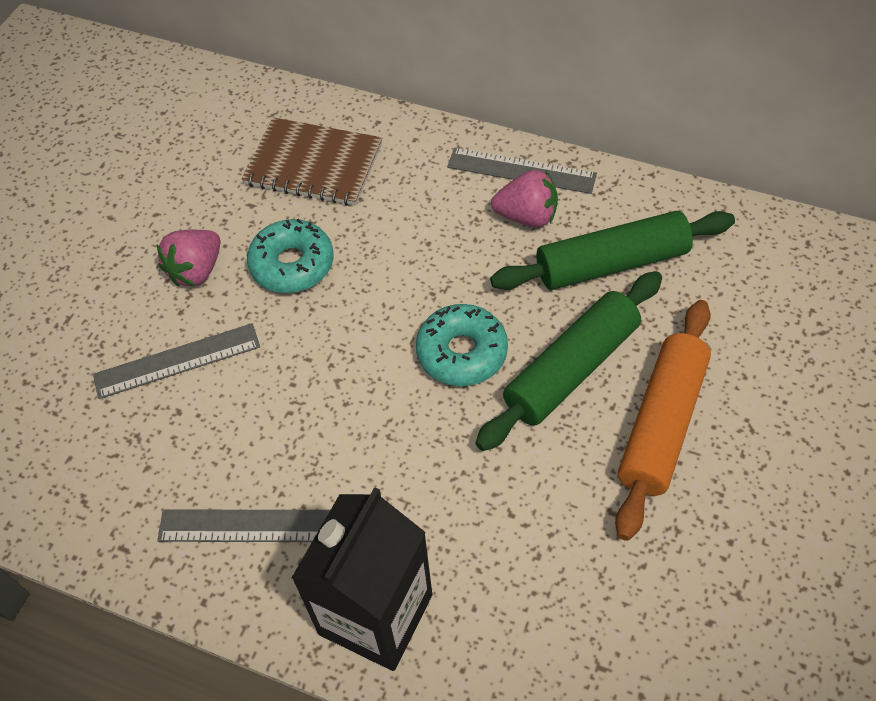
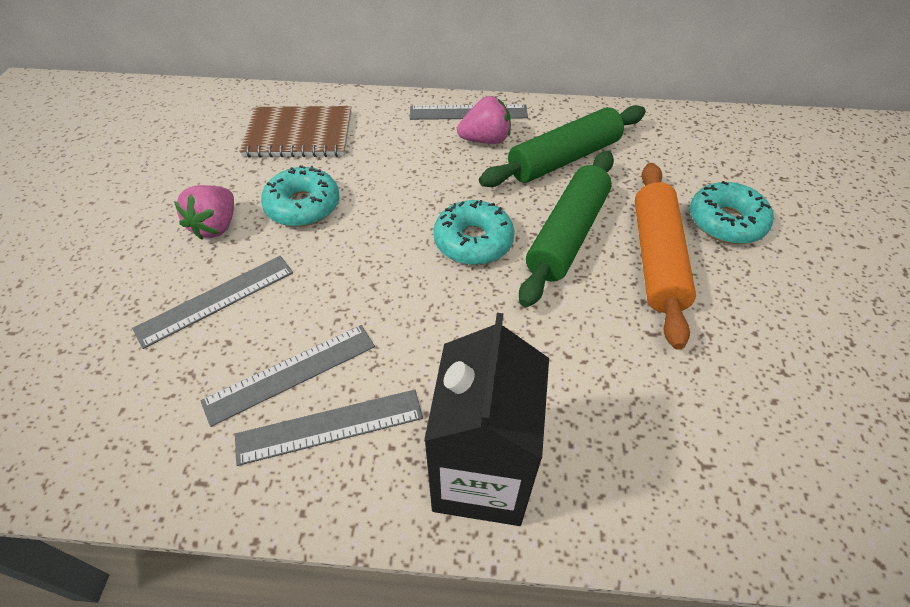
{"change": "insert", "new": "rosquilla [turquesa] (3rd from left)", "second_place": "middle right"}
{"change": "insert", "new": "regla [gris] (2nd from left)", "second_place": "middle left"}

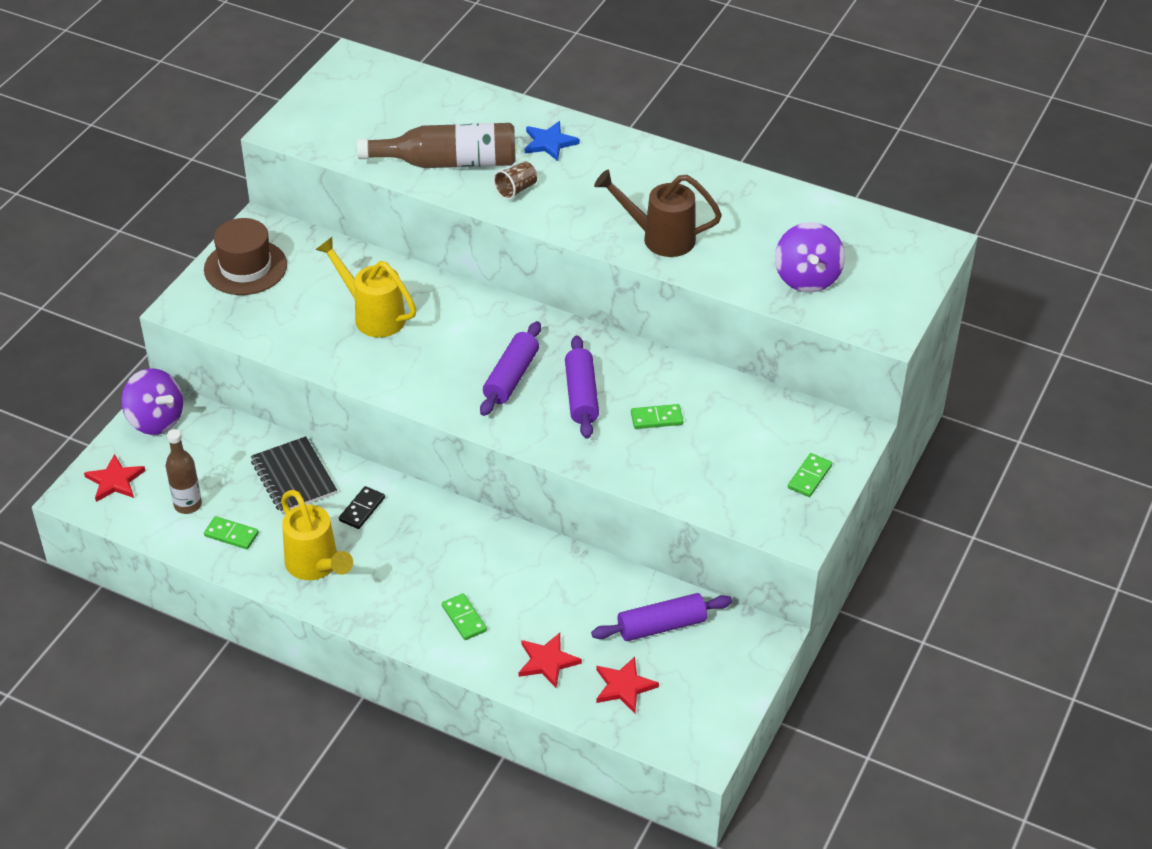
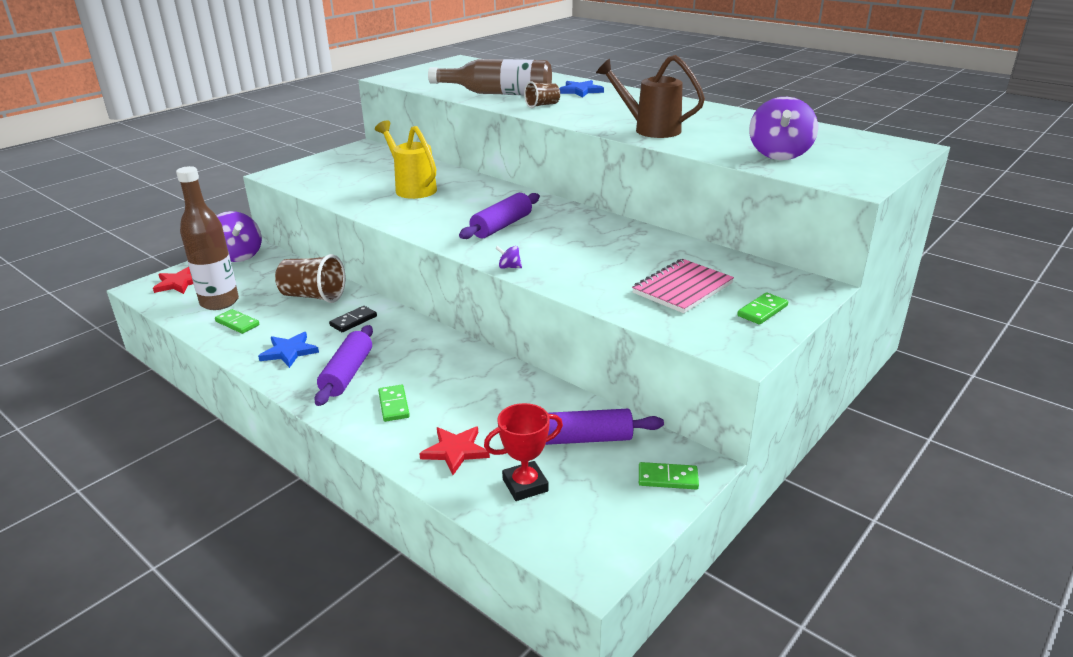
{"change": "delete", "old": "sombrero [marrón]", "first_place": "top left"}
{"change": "move", "old": "rodillo [morado] (2nd from left in the first image)", "new": "rodillo [morado] (1st from left)", "first_place": "centre", "second_place": "middle left"}
{"change": "move", "old": "ficha de dominó [verde] (3rd from left)", "first_place": "centre", "second_place": "bottom centre"}
{"change": "resize", "old": "botella [marrón] (1st from left)", "first_place": "middle left", "second_place": "middle left", "factor": 1.59}
{"change": "replace", "old": "cuaderno [negro]", "new": "vaso [marrón] (1st from left)", "first_place": "middle left", "second_place": "middle left"}
{"change": "replace", "old": "regadera [amarillo] (1st from left)", "new": "estrella [azul] (1st from left)", "first_place": "middle left", "second_place": "middle left"}
{"change": "replace", "old": "estrella [rojo] (3rd from left)", "new": "trofeo [rojo]", "first_place": "bottom centre", "second_place": "bottom centre"}
{"change": "insert", "new": "peonza [morado] (2nd from left)", "second_place": "centre"}
{"change": "insert", "new": "cuaderno [rosa]", "second_place": "centre"}

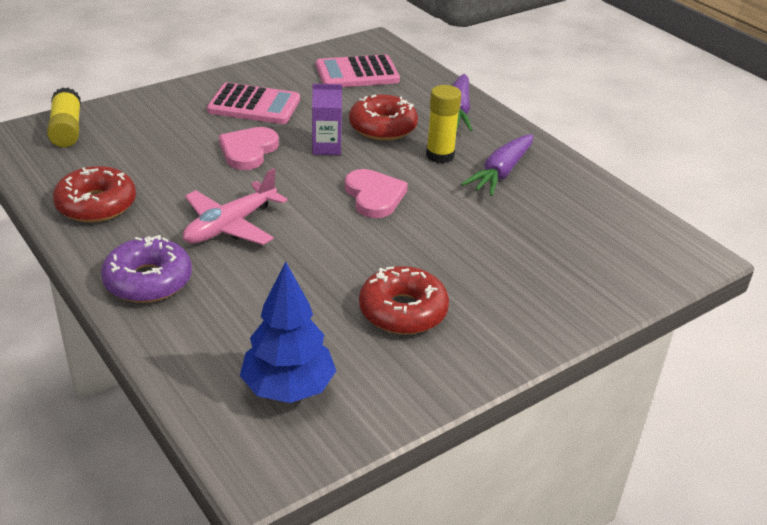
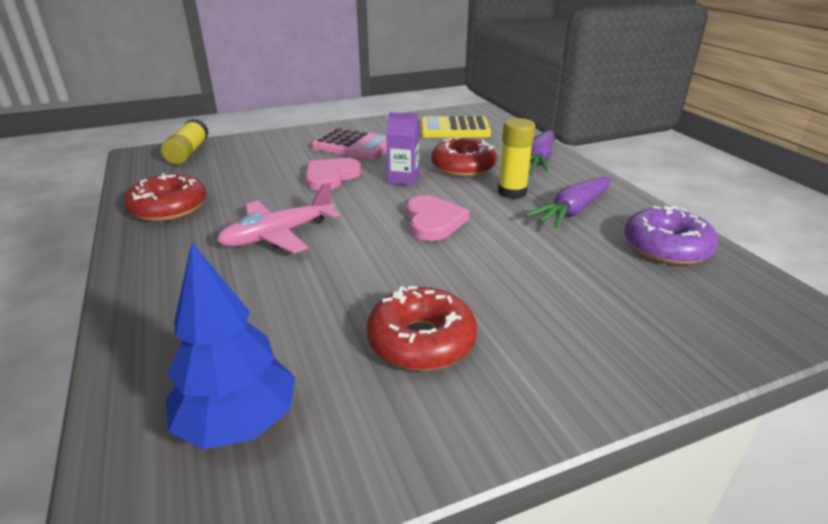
{"change": "recolor", "old": "calculadora [rosa] (2nd from left)", "new": "calculadora [amarillo]", "first_place": "top centre", "second_place": "top centre"}
{"change": "move", "old": "rosquilla [morado]", "first_place": "middle left", "second_place": "middle right"}

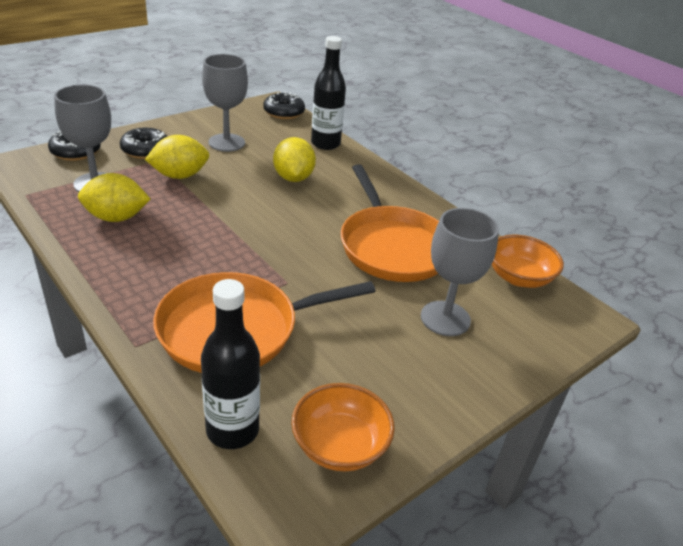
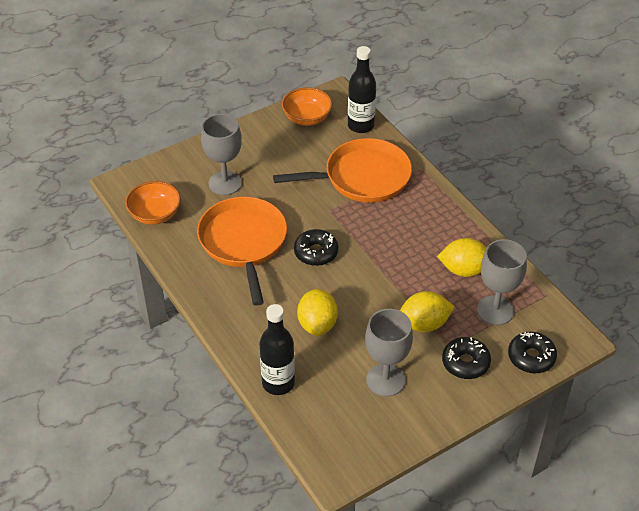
{"change": "move", "old": "rosquilla [negro] (3rd from left in the first image)", "new": "rosquilla [negro] (1st from left)", "first_place": "top centre", "second_place": "centre"}

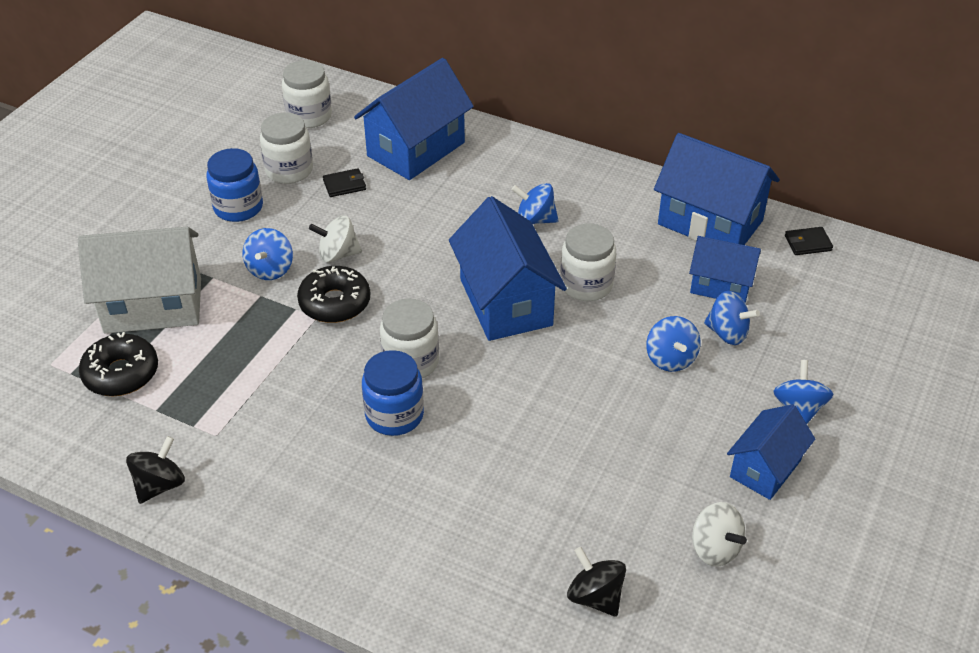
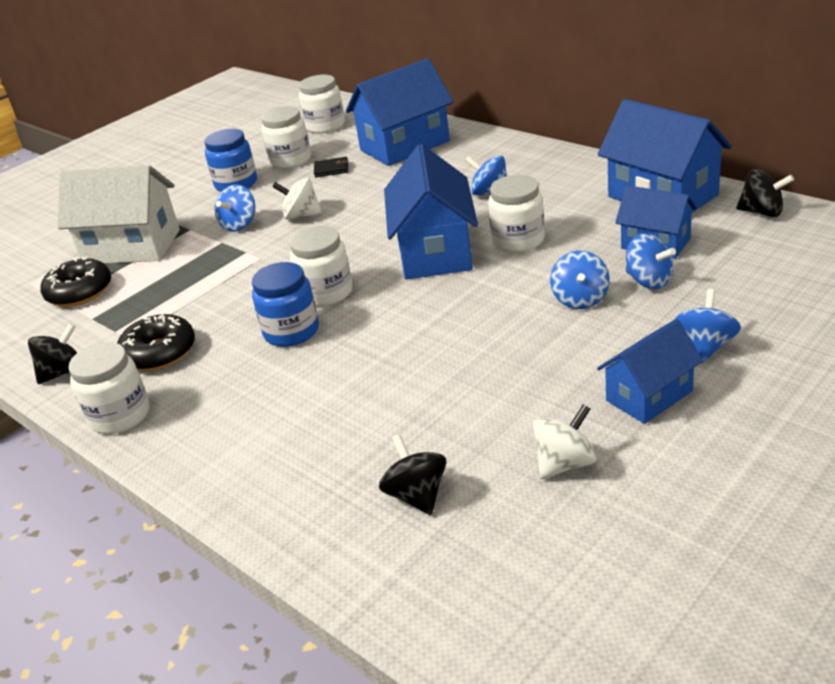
{"change": "replace", "old": "cartera [negro] (2nd from left)", "new": "peonza [negro] (3rd from left)", "first_place": "middle right", "second_place": "top right"}
{"change": "move", "old": "rosquilla [negro] (2nd from left)", "first_place": "centre", "second_place": "middle left"}
{"change": "rotate", "old": "peonza [blanco] (2nd from left)", "first_place": "bottom right", "second_place": "middle right", "degrees": -105}
{"change": "insert", "new": "tarro [blanco] (1st from left)", "second_place": "middle left"}

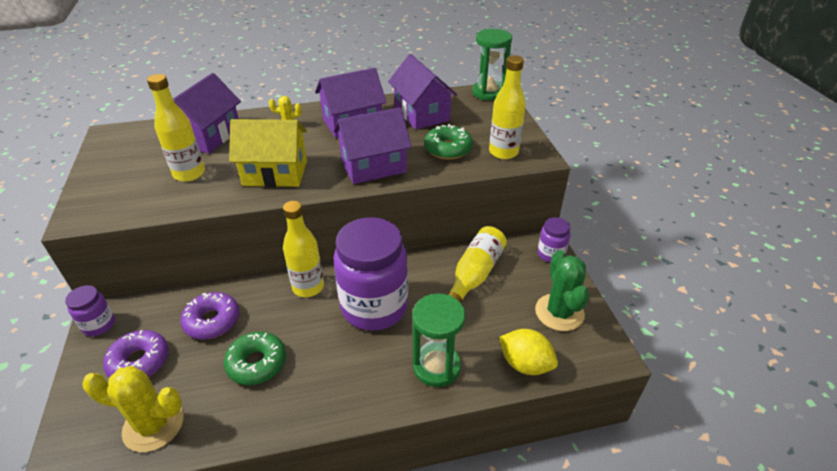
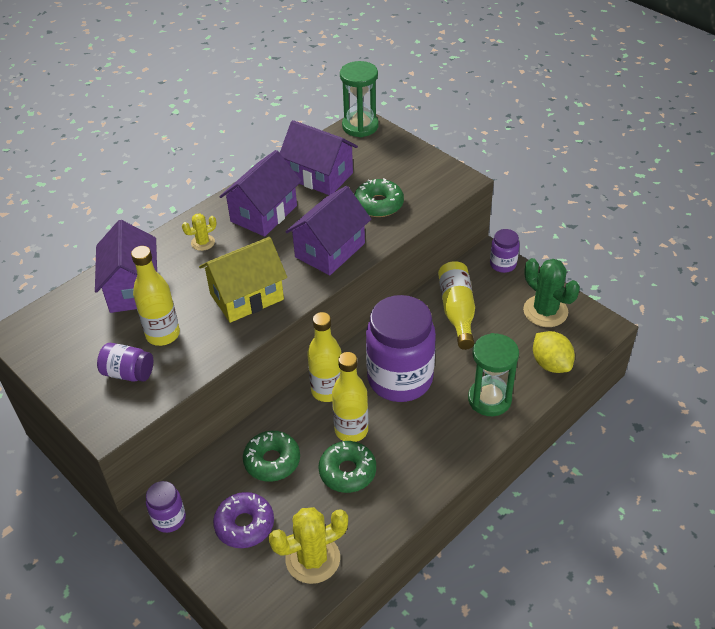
{"change": "move", "old": "botella [amarillo] (4th from left in the first image)", "new": "botella [amarillo] (3rd from left)", "first_place": "top centre", "second_place": "centre"}
{"change": "recolor", "old": "rosquilla [morado] (2nd from left)", "new": "rosquilla [verde] (1st from left)", "first_place": "bottom left", "second_place": "bottom centre"}
{"change": "rotate", "old": "limón [amarillo]", "first_place": "bottom centre", "second_place": "middle right", "degrees": 60}
{"change": "insert", "new": "tarro [morado] (1st from left)", "second_place": "middle left"}

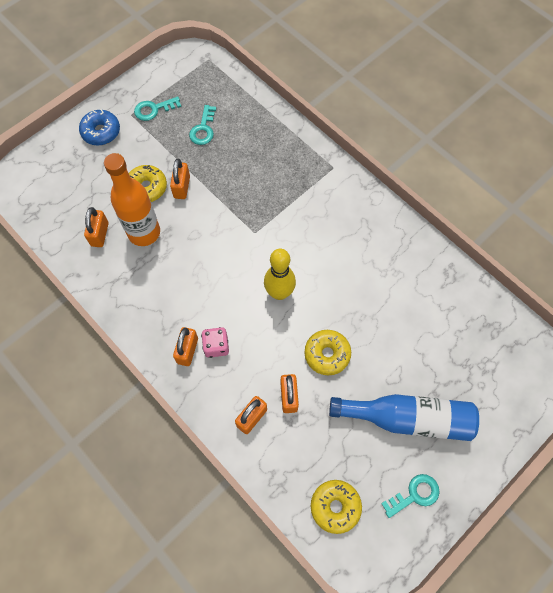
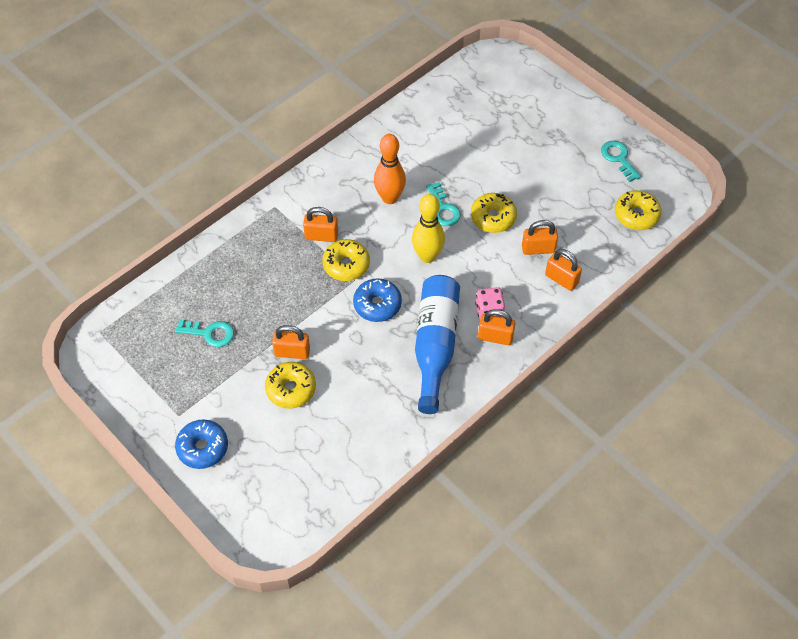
{"change": "move", "old": "llave [turquesa] (1st from left in the first image)", "new": "llave [turquesa] (2nd from left)", "first_place": "top left", "second_place": "top centre"}
{"change": "delete", "old": "botella [naranja]", "first_place": "middle left"}
{"change": "move", "old": "candado [naranja] (1st from left in the first image)", "new": "candado [naranja] (2nd from left)", "first_place": "middle left", "second_place": "centre"}
{"change": "move", "old": "botella [azul]", "first_place": "bottom right", "second_place": "centre"}
{"change": "insert", "new": "bolo [naranja]", "second_place": "top centre"}
{"change": "insert", "new": "rosquilla [amarillo] (2nd from left)", "second_place": "centre"}
{"change": "insert", "new": "rosquilla [azul] (2nd from left)", "second_place": "centre"}

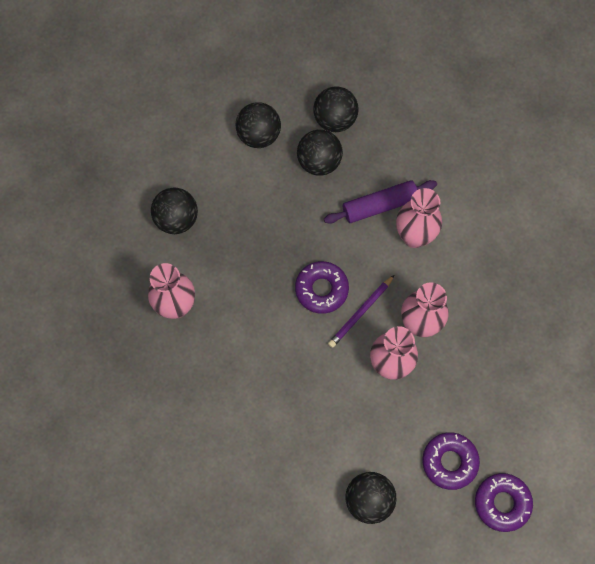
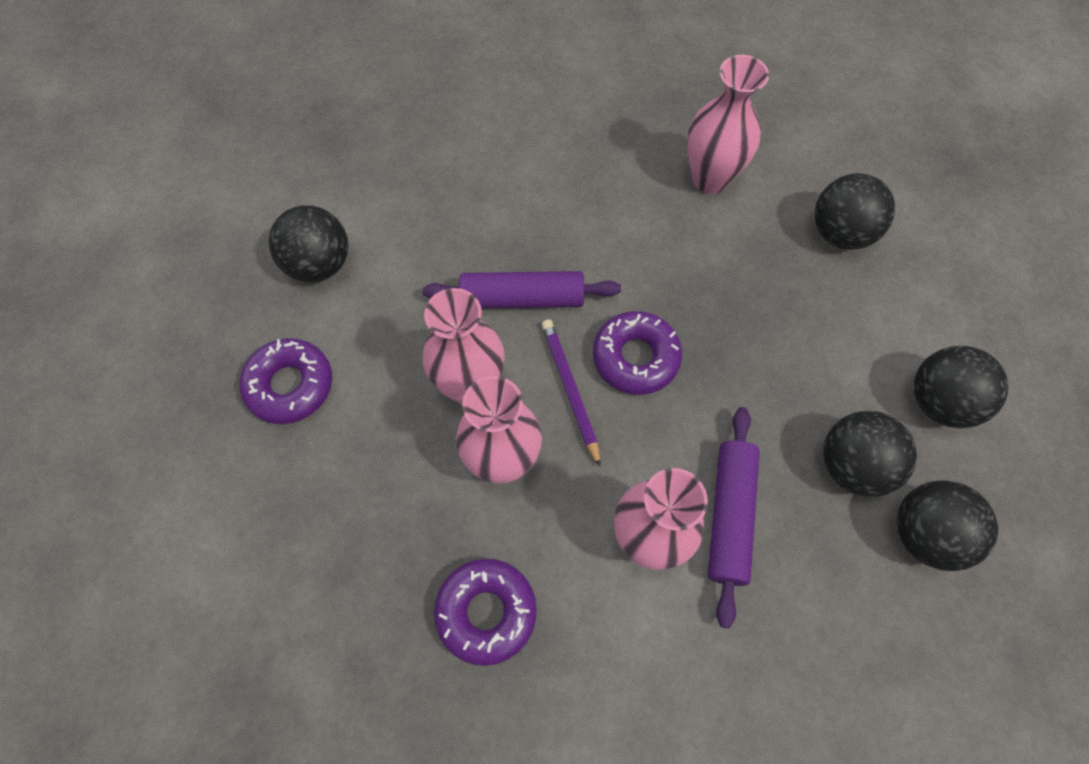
{"change": "move", "old": "rosquilla [morado] (3rd from left in the first image)", "new": "rosquilla [morado] (2nd from left)", "first_place": "bottom right", "second_place": "bottom centre"}
{"change": "insert", "new": "rodillo [morado] (1st from left)", "second_place": "centre"}

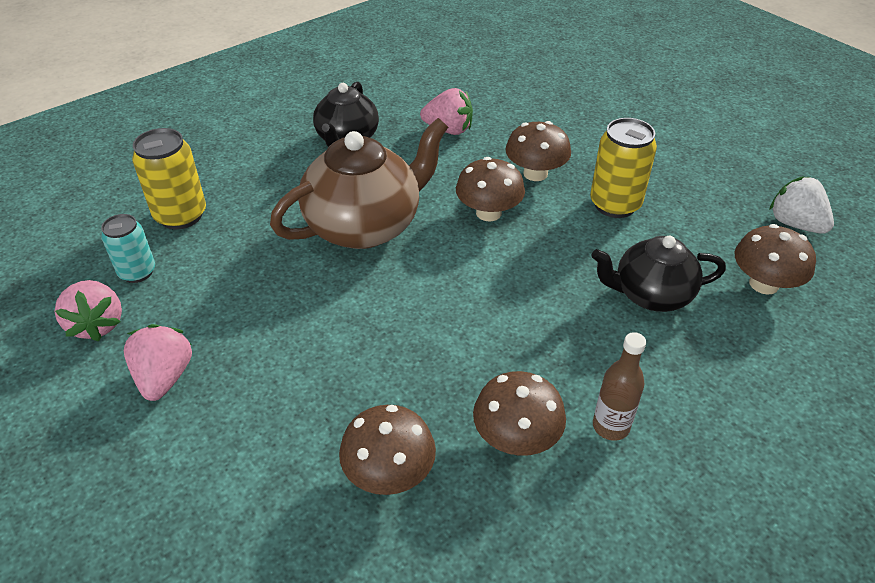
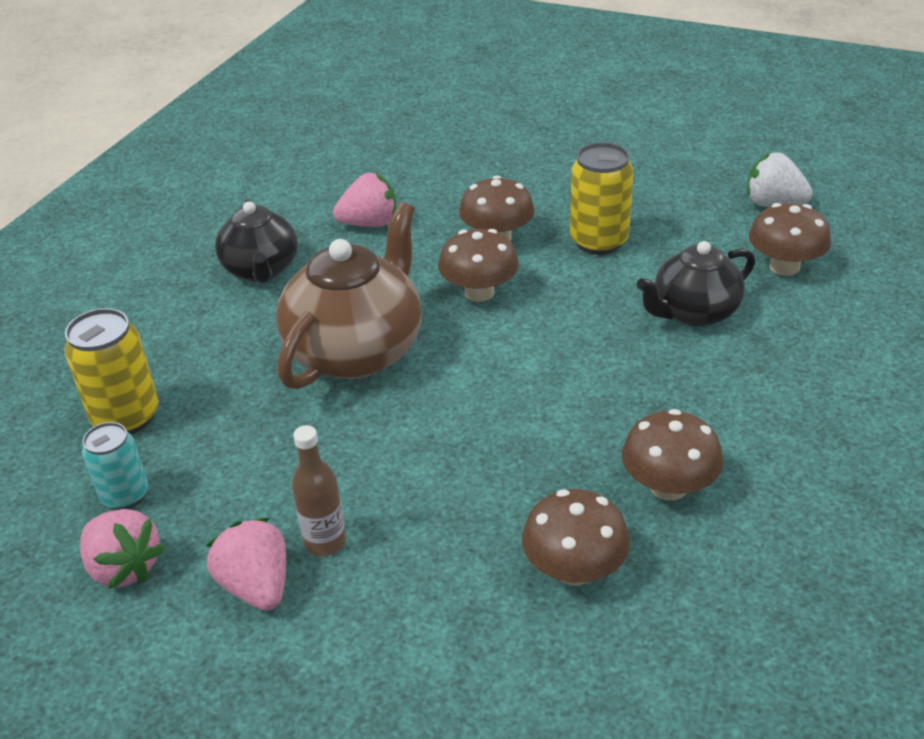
{"change": "move", "old": "botella [marrón]", "first_place": "middle right", "second_place": "centre"}

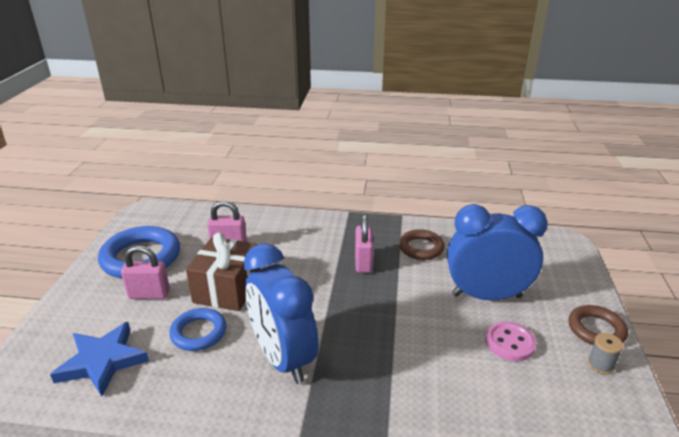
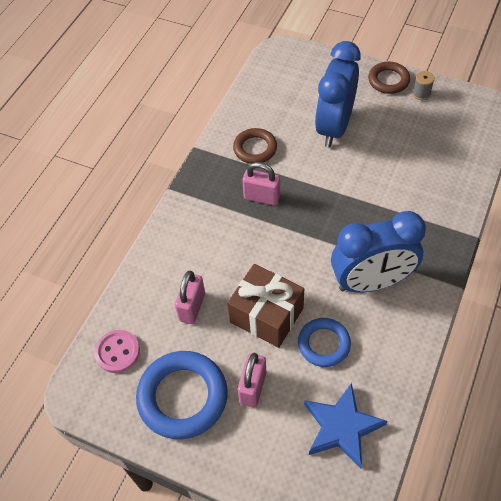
{"change": "move", "old": "botón [rosa]", "first_place": "bottom right", "second_place": "bottom left"}

